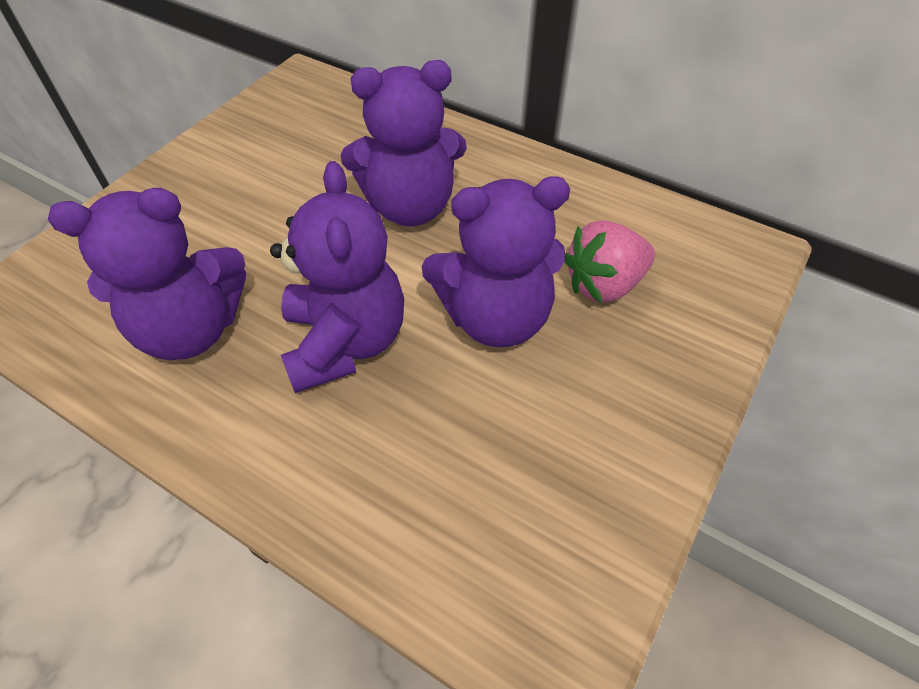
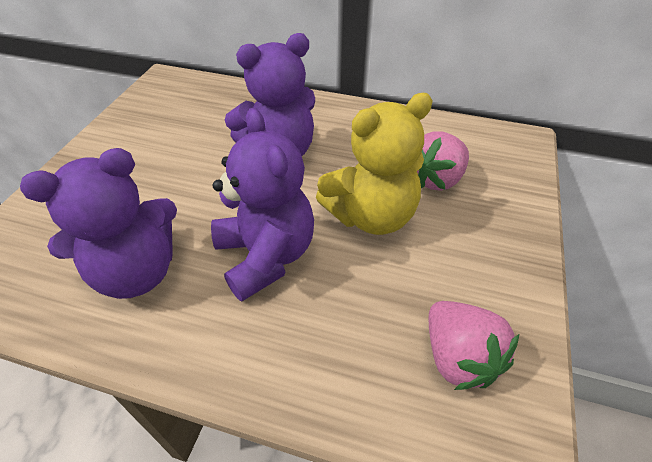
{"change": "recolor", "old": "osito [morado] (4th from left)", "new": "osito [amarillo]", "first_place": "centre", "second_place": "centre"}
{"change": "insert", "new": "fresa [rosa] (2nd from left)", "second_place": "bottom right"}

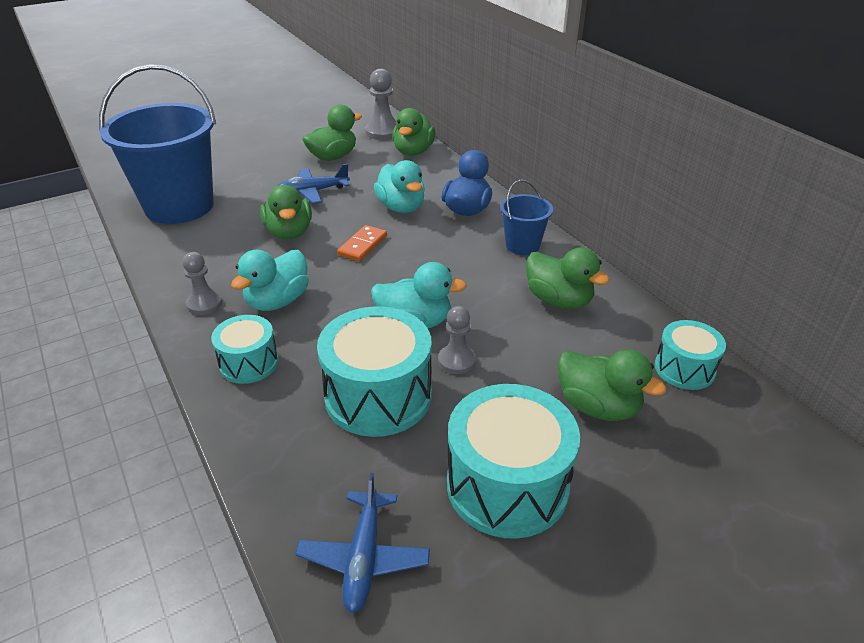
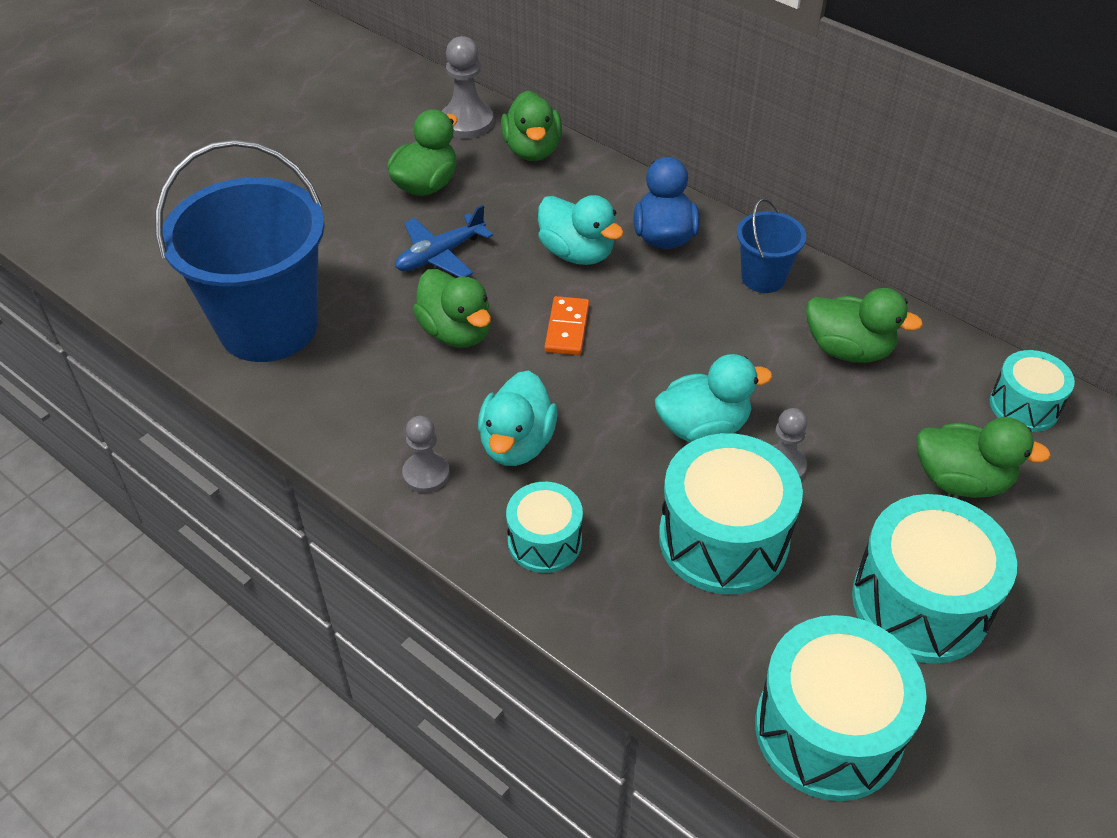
{"change": "replace", "old": "avión [azul] (2nd from left)", "new": "tambor [turquesa] (3rd from left)", "first_place": "bottom centre", "second_place": "bottom right"}

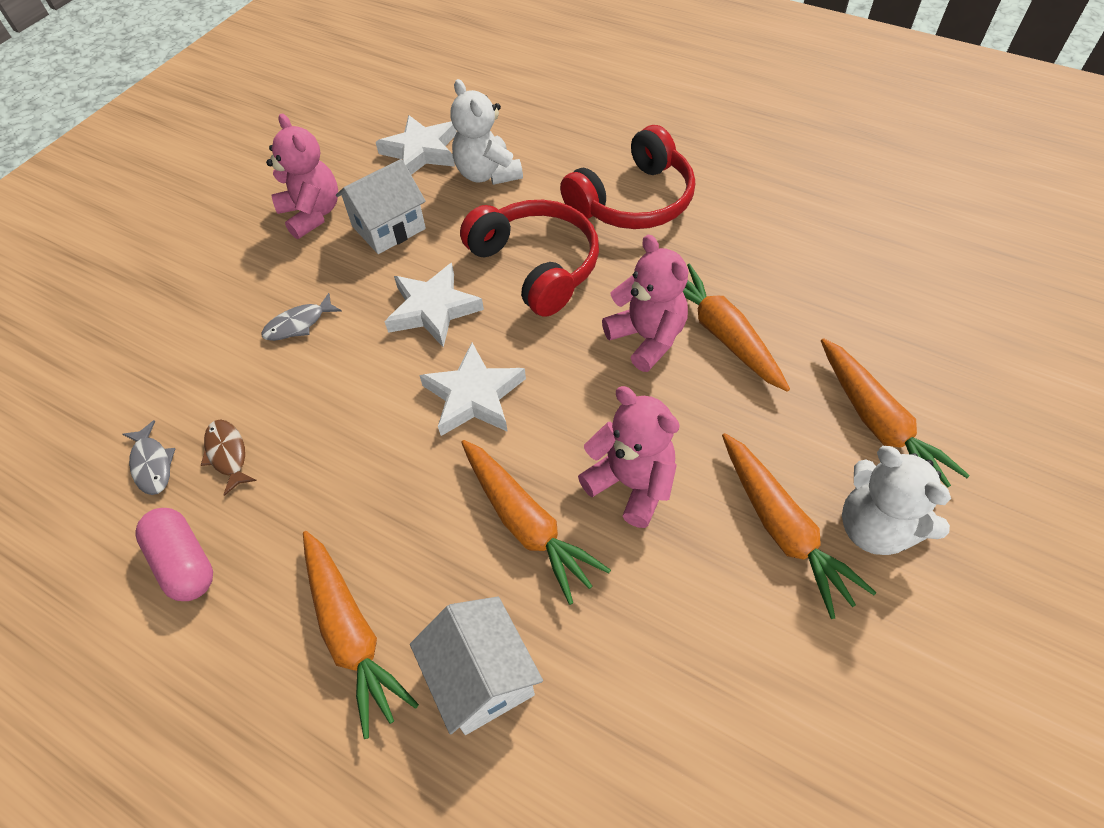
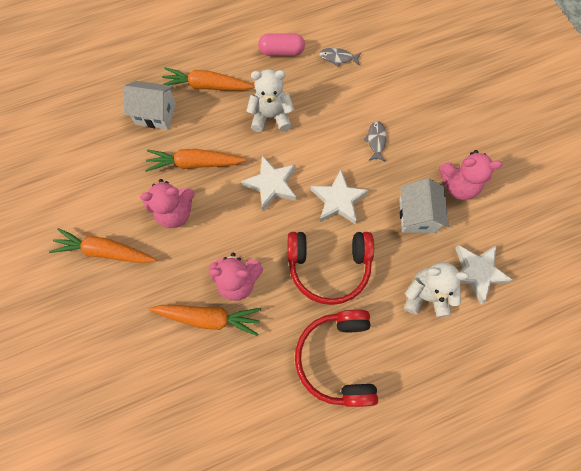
{"change": "delete", "old": "zanahoria [naranja] (5th from left)", "first_place": "middle right"}
{"change": "delete", "old": "pez [marrón]", "first_place": "middle left"}
{"change": "move", "old": "osito [blanco] (2nd from left in the first image)", "new": "osito [blanco] (1st from left)", "first_place": "middle right", "second_place": "top centre"}

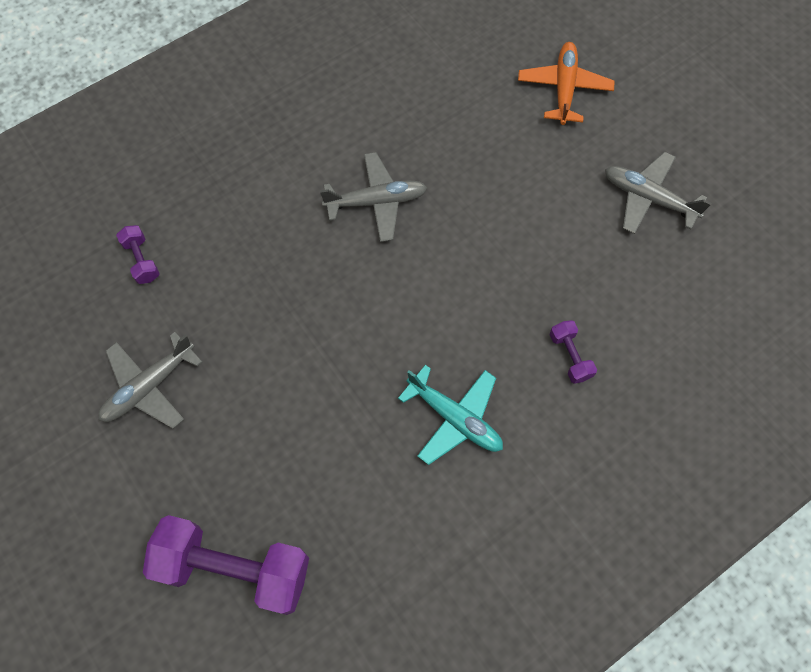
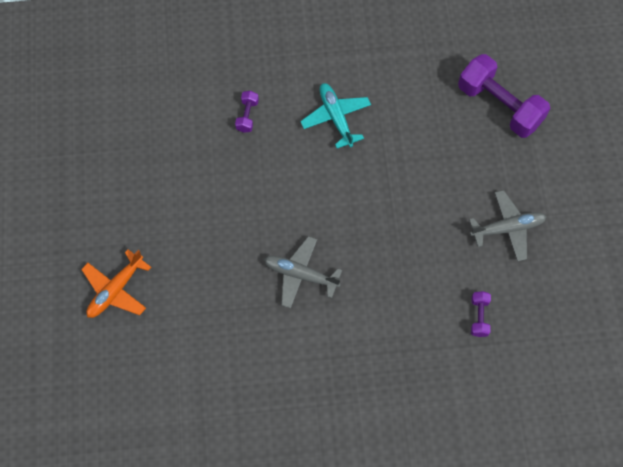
{"change": "delete", "old": "avión [gris] (3rd from left)", "first_place": "top right"}

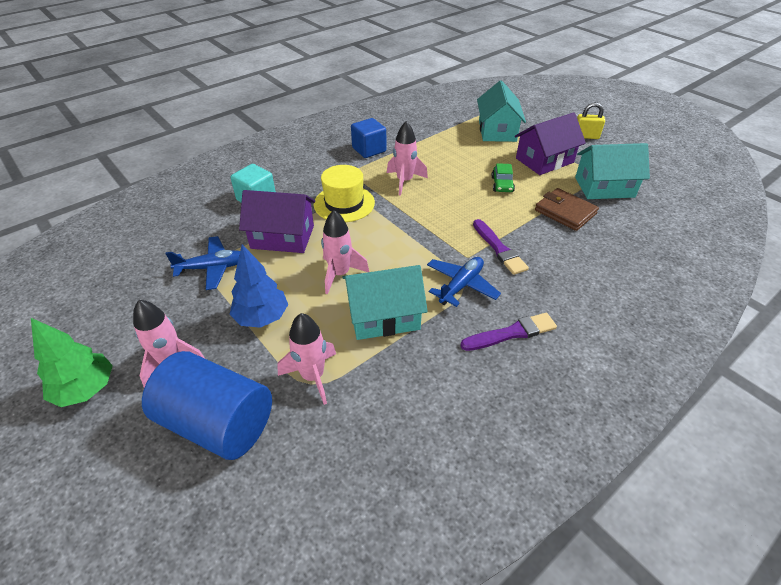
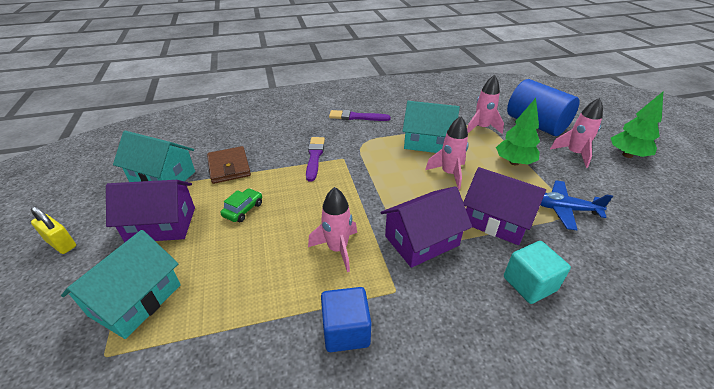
{"change": "replace", "old": "sombrero [amarillo]", "new": "casa [morado] (2nd from left)", "first_place": "top centre", "second_place": "centre"}
{"change": "recolor", "old": "árbol [azul]", "new": "árbol [verde] (1st from left)", "first_place": "middle left", "second_place": "middle right"}
{"change": "delete", "old": "avión [azul] (2nd from left)", "first_place": "centre"}

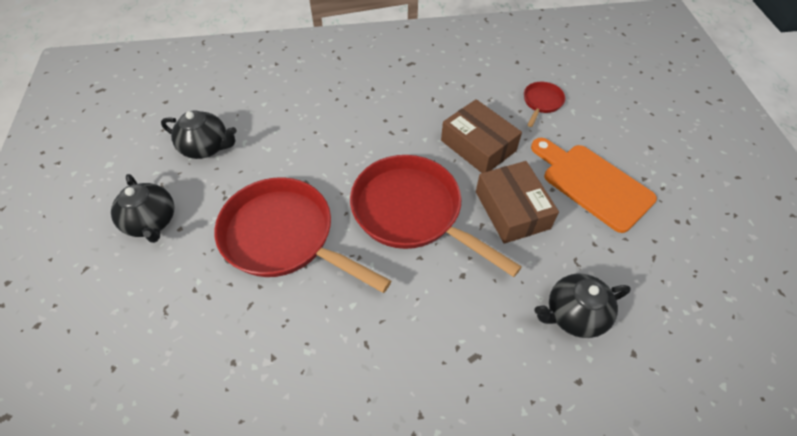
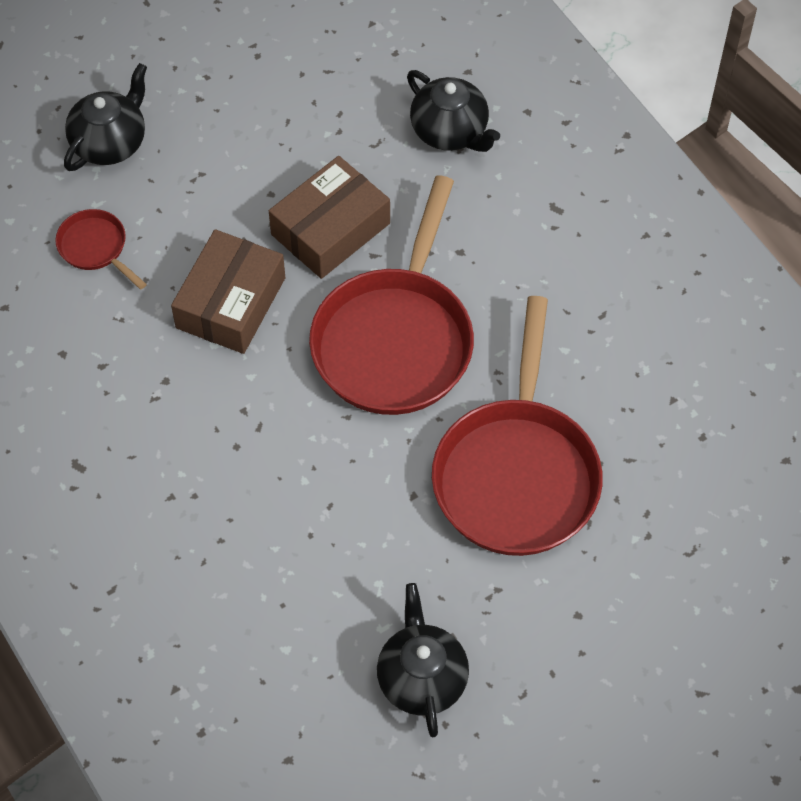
{"change": "rotate", "old": "sartén [rojo] (3rd from left in the first image)", "first_place": "top right", "second_place": "top left", "degrees": 45}
{"change": "delete", "old": "tabla de cortar [naranja]", "first_place": "middle right"}
{"change": "move", "old": "tetera [negro] (1st from left)", "first_place": "middle left", "second_place": "top left"}

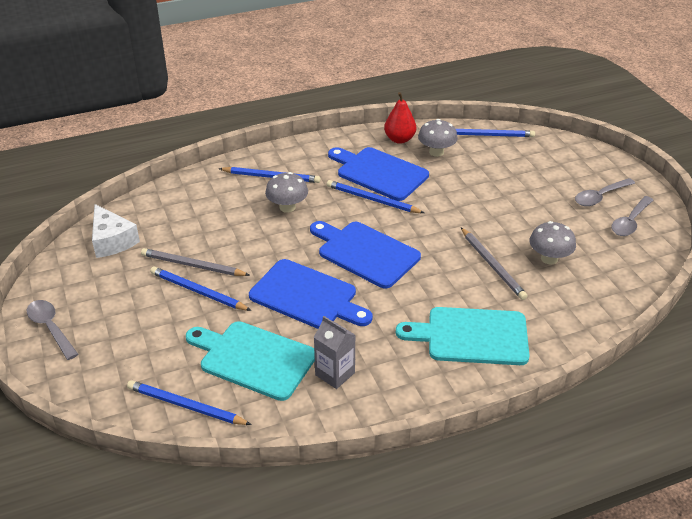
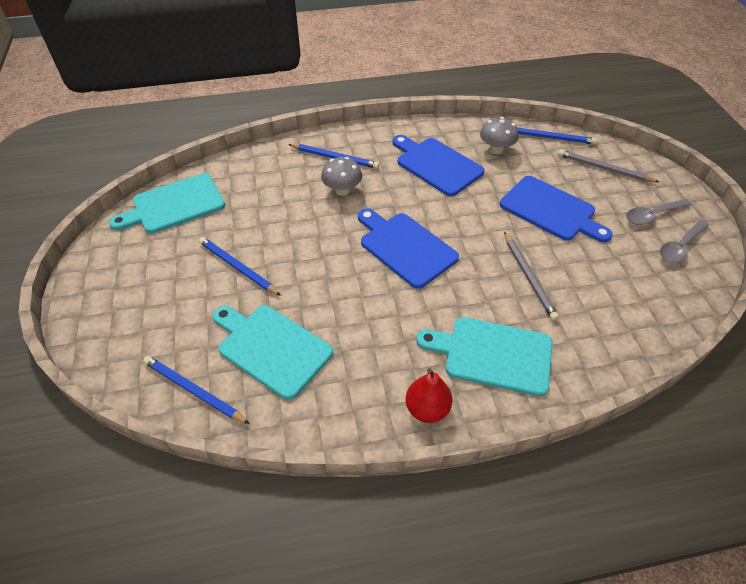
{"change": "move", "old": "pera [rojo]", "first_place": "top centre", "second_place": "bottom centre"}
{"change": "delete", "old": "lápiz [azul] (4th from left)", "first_place": "centre"}
{"change": "replace", "old": "queso [blanco]", "new": "tabla de cortar [turquesa] (1st from left)", "first_place": "middle left", "second_place": "middle left"}
{"change": "delete", "old": "seta [gris] (3rd from left)", "first_place": "middle right"}
{"change": "move", "old": "lápiz [gris] (1st from left in the first image)", "new": "lápiz [gris] (2nd from left)", "first_place": "middle left", "second_place": "top right"}
{"change": "move", "old": "tabla de cortar [azul] (1st from left in the first image)", "new": "tabla de cortar [azul] (3rd from left)", "first_place": "centre", "second_place": "middle right"}
{"change": "delete", "old": "cuchara [gris] (1st from left)", "first_place": "middle left"}
{"change": "delete", "old": "cartón de leche [gris]", "first_place": "bottom centre"}

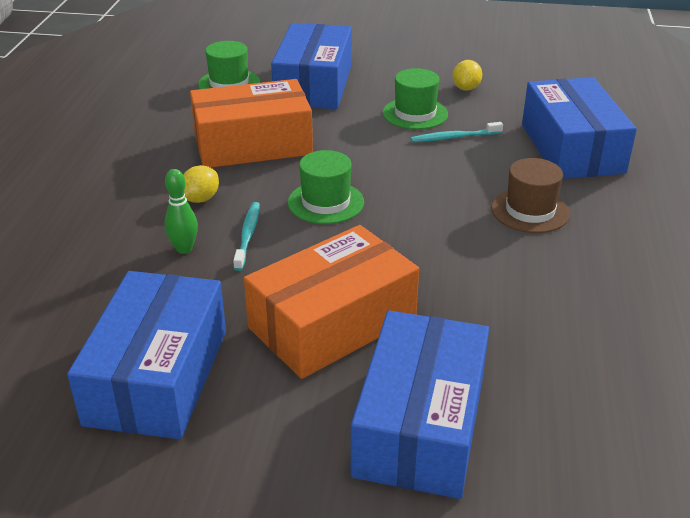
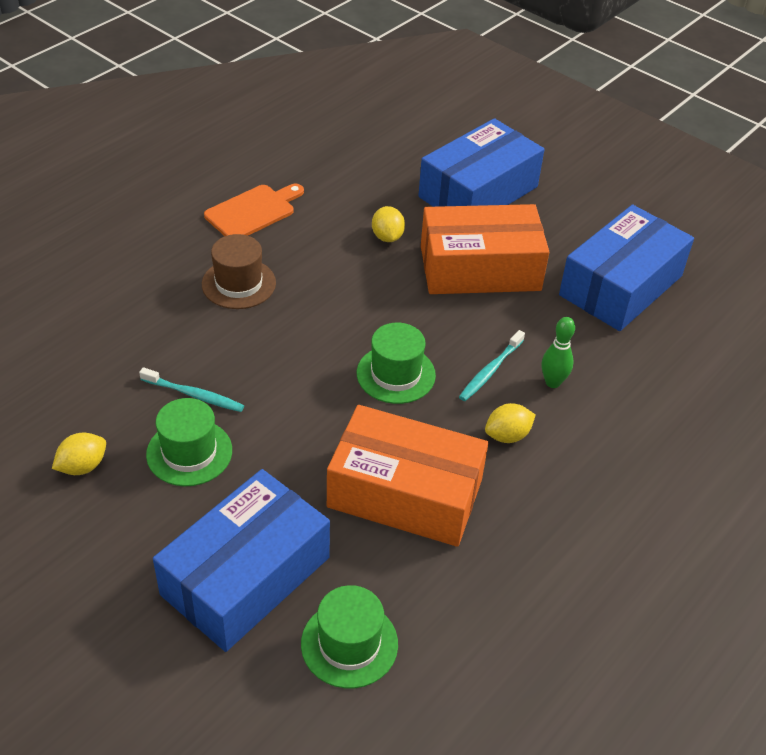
{"change": "delete", "old": "caja [azul] (4th from left)", "first_place": "top right"}
{"change": "insert", "new": "tabla de cortar [naranja]", "second_place": "top left"}
{"change": "insert", "new": "limón [amarillo] (2nd from left)", "second_place": "top centre"}

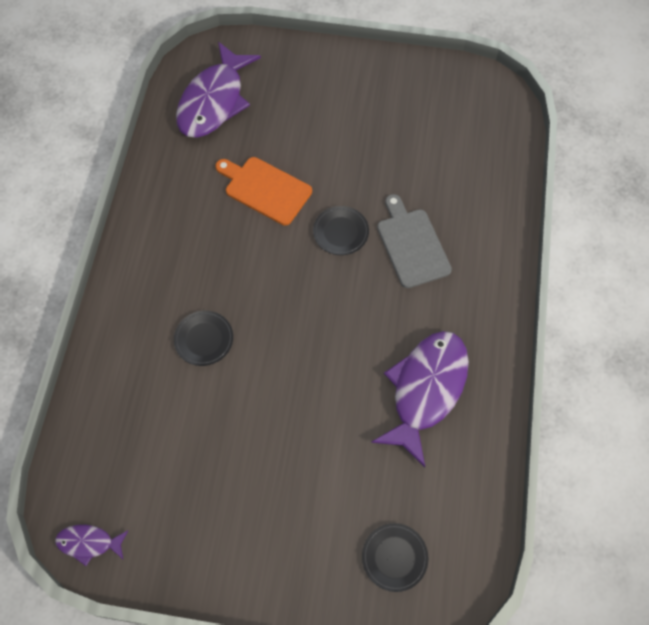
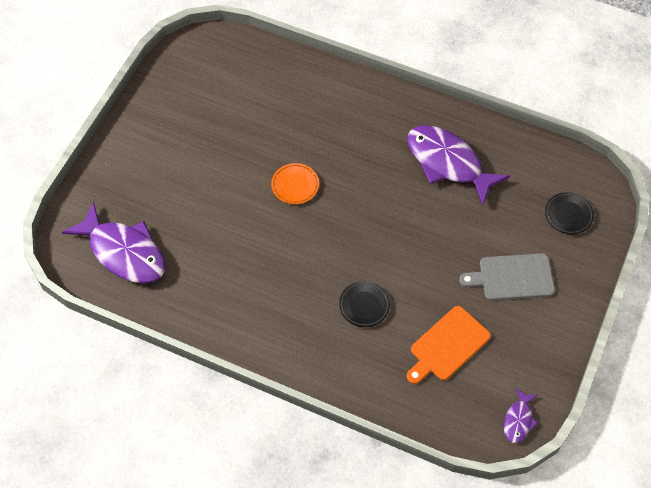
{"change": "move", "old": "tabla de cortar [naranja]", "first_place": "top centre", "second_place": "bottom right"}
{"change": "move", "old": "tabla de cortar [gris]", "first_place": "centre", "second_place": "middle right"}
{"change": "recolor", "old": "plato [negro] (2nd from left)", "new": "plato [naranja]", "first_place": "centre", "second_place": "centre"}

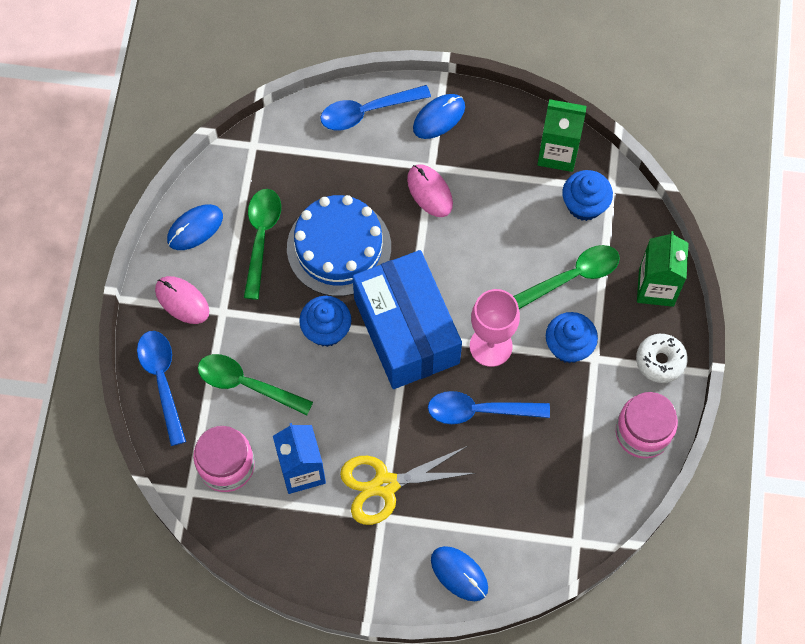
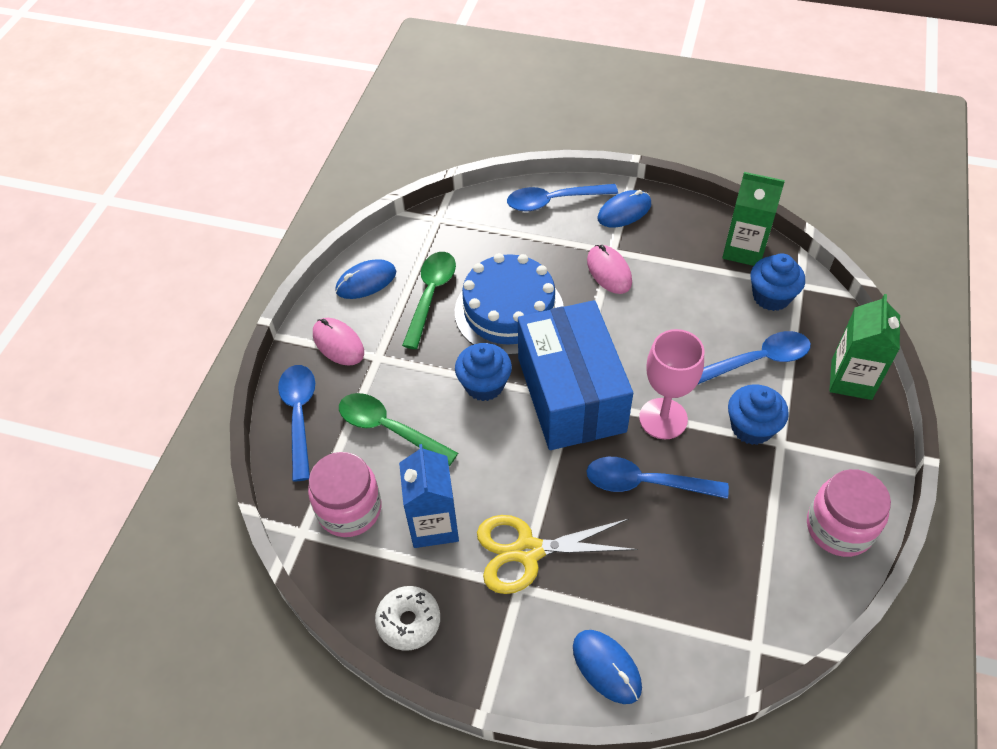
{"change": "recolor", "old": "cuchara [verde] (3rd from left)", "new": "cuchara [azul] (4th from left)", "first_place": "middle right", "second_place": "middle right"}
{"change": "move", "old": "rosquilla [blanco]", "first_place": "middle right", "second_place": "bottom centre"}

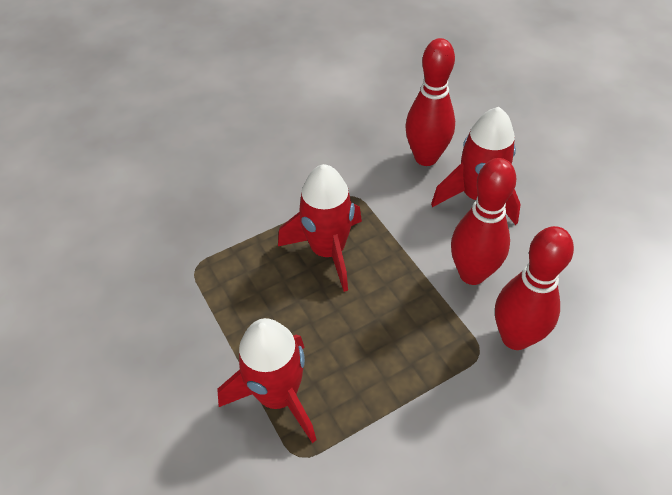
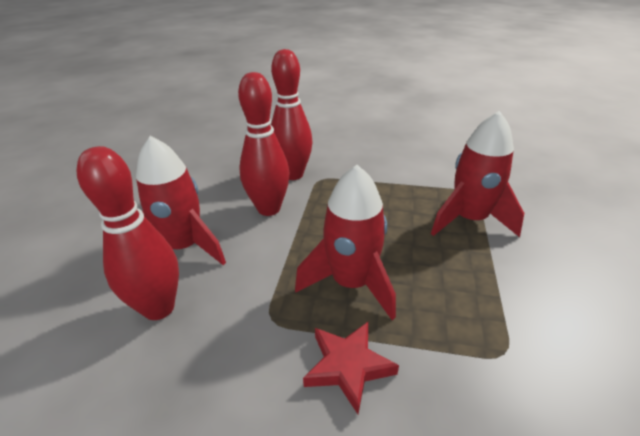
{"change": "insert", "new": "estrella [rojo]", "second_place": "bottom centre"}

